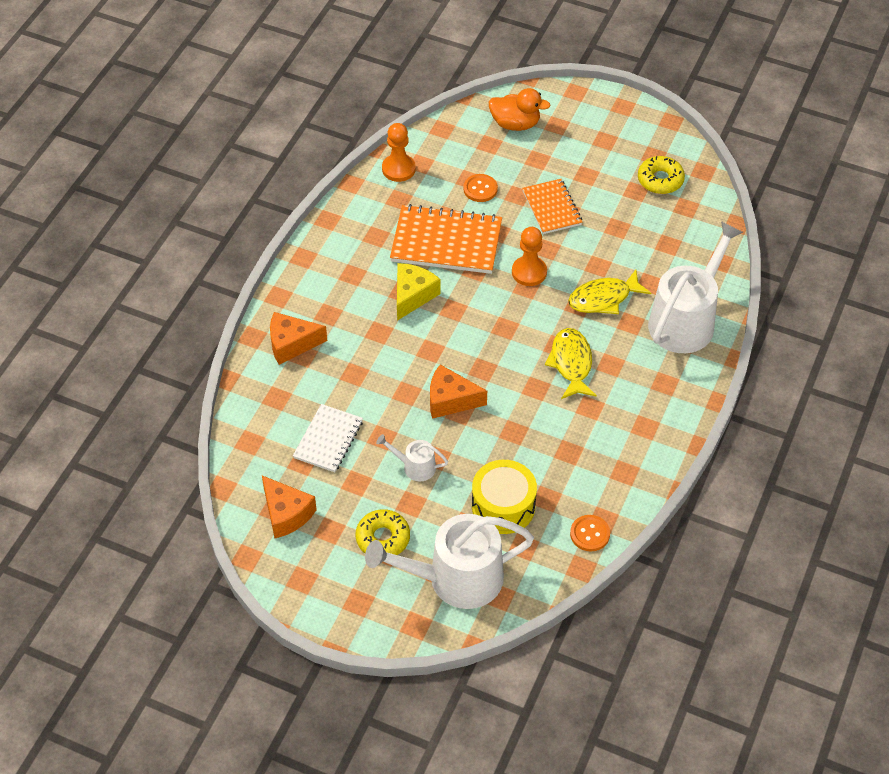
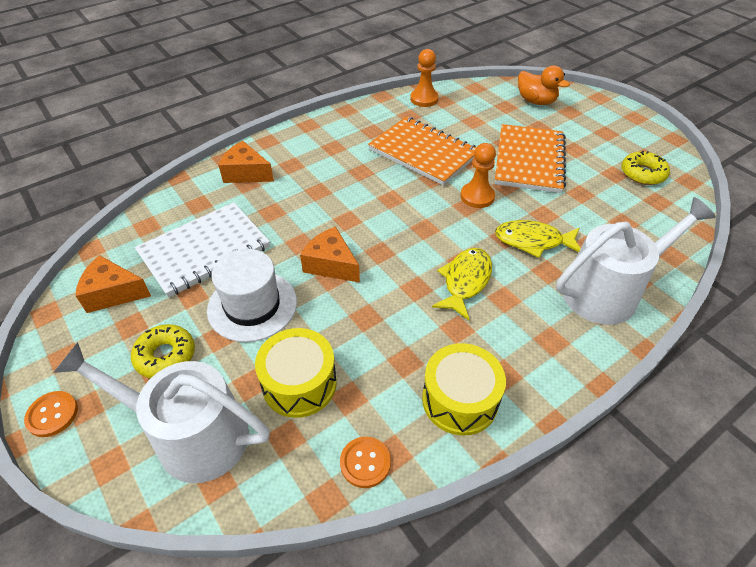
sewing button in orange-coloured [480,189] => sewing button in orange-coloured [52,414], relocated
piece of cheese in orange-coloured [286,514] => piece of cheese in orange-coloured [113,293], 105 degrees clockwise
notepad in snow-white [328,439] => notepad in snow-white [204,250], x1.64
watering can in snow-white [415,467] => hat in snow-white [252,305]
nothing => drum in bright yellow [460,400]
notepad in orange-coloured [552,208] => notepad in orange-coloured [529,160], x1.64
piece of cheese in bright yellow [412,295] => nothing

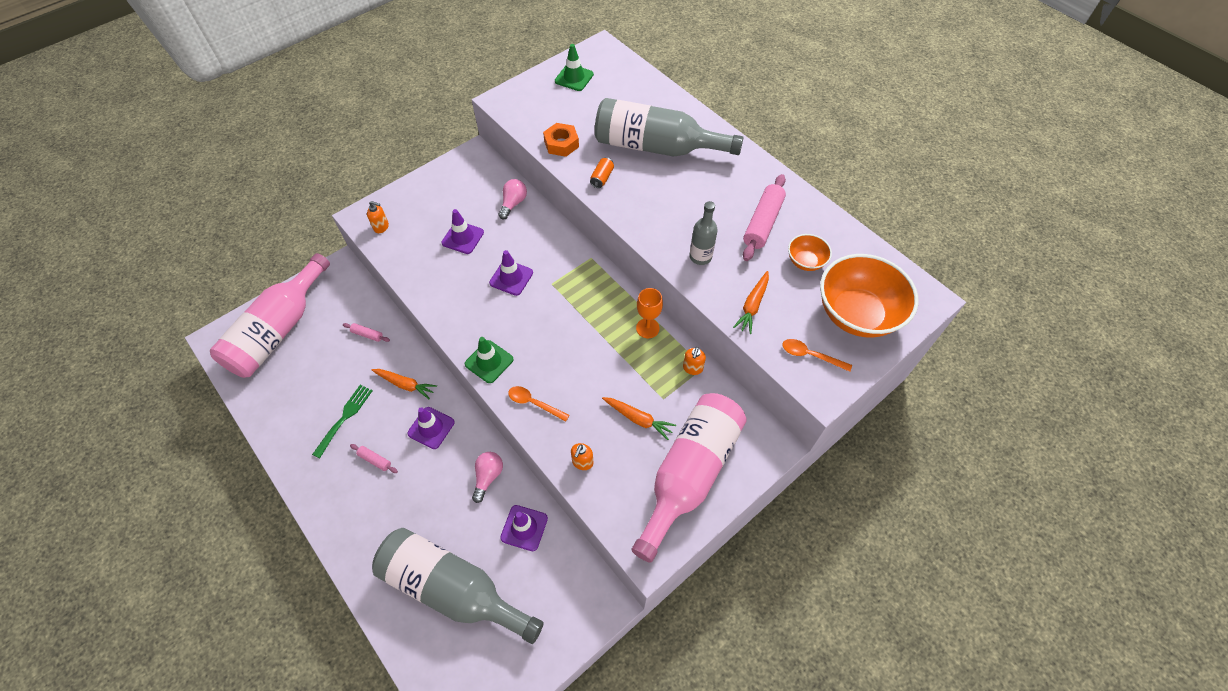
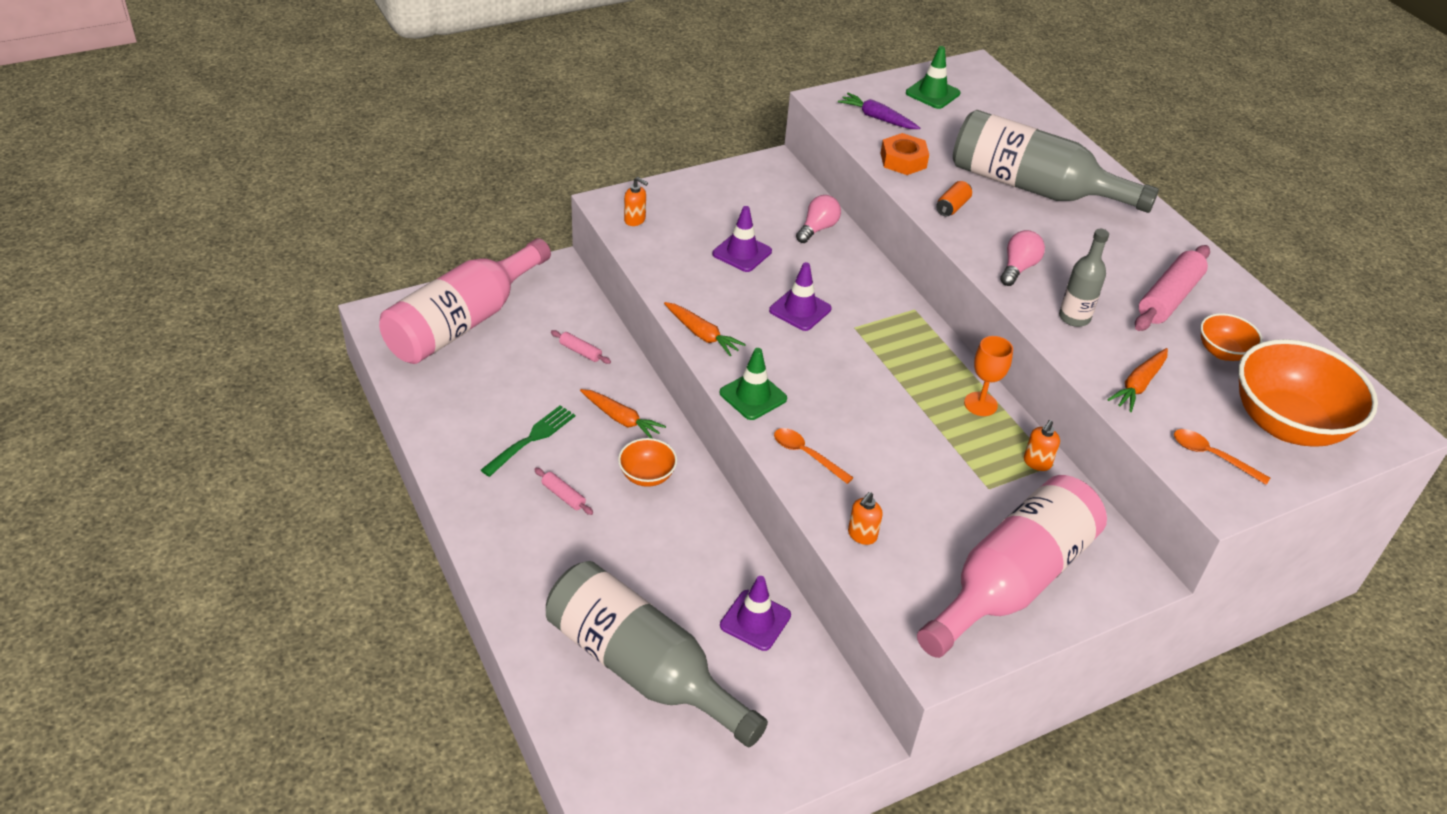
traffic cone in purple [431,428] => serving bowl in orange-coloured [647,476]
carrot in orange-coloured [638,419] => carrot in orange-coloured [702,334], relocated
nothing => carrot in purple [877,118]
light bulb in pink [488,477] => light bulb in pink [1018,268], relocated

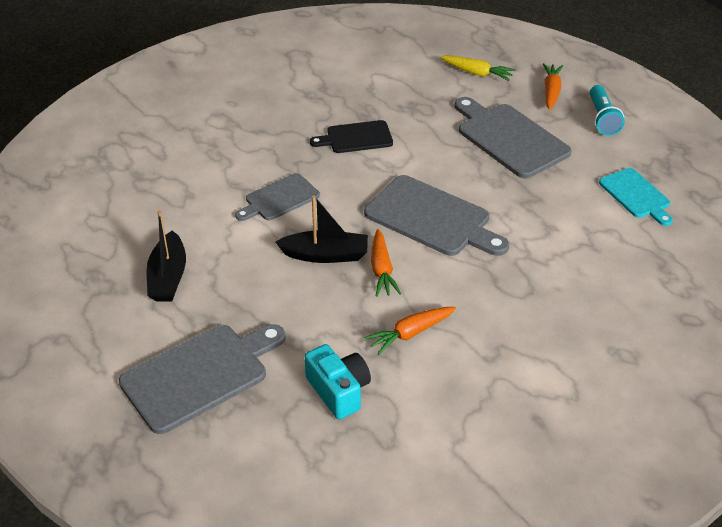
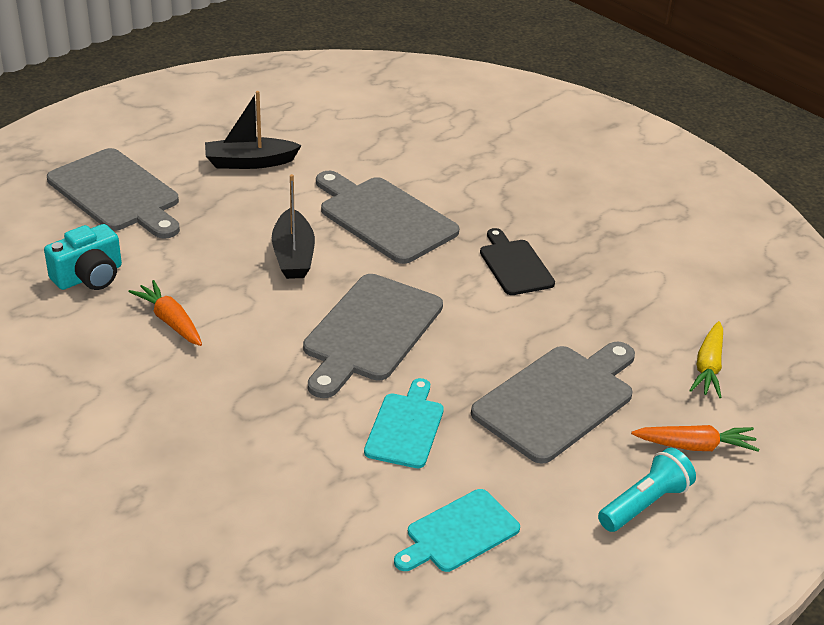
bread board in grey [279,199] => bread board in grey [384,217], x1.66
nothing => bread board in aqua [405,427]
pocket torch in aqua [602,119] => pocket torch in aqua [644,503], 150 degrees clockwise
carrot in orange-coloured [382,270] => nothing

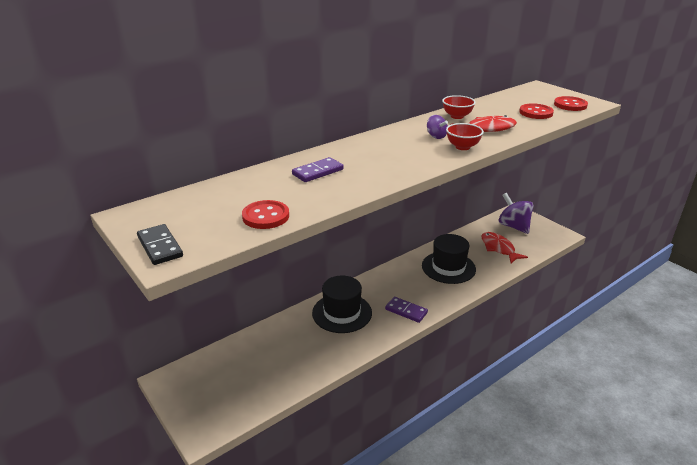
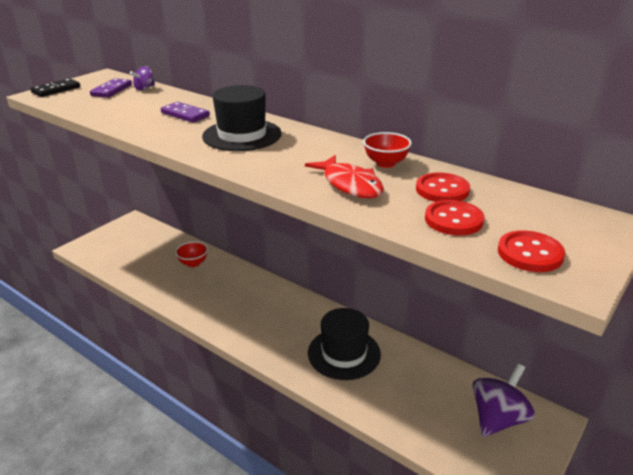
domino piece in purple [406,311] => domino piece in purple [111,90], relocated
whirligig in purple [436,136] => whirligig in purple [144,88], relocated
serving bowl in crimson [462,147] => serving bowl in crimson [193,263], relocated
hat in jet-black [342,313] => hat in jet-black [242,135], relocated
sewing button in crimson [266,216] => sewing button in crimson [442,190], relocated
toy fish in crimson [499,248] => nothing

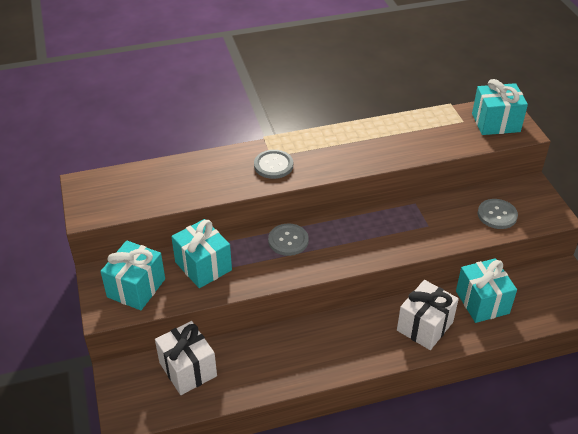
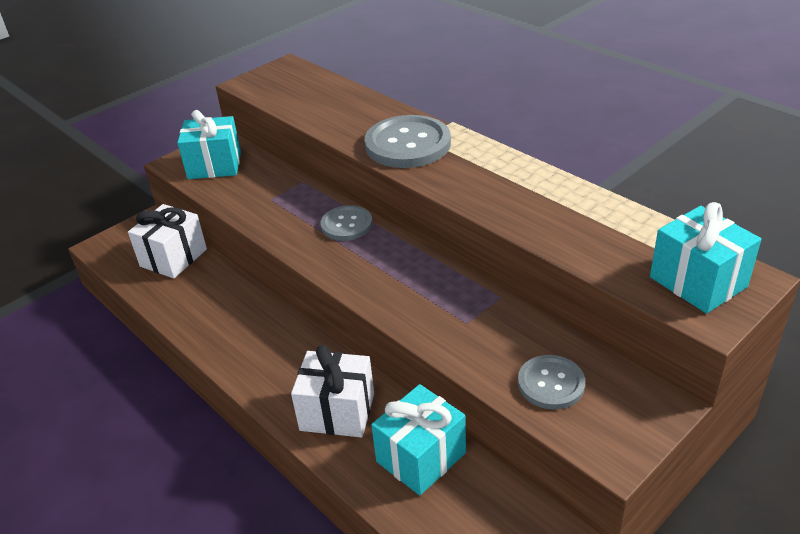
sewing button in grey [273,165] => sewing button in grey [408,144], x1.68
gift in aqua [203,266] => nothing

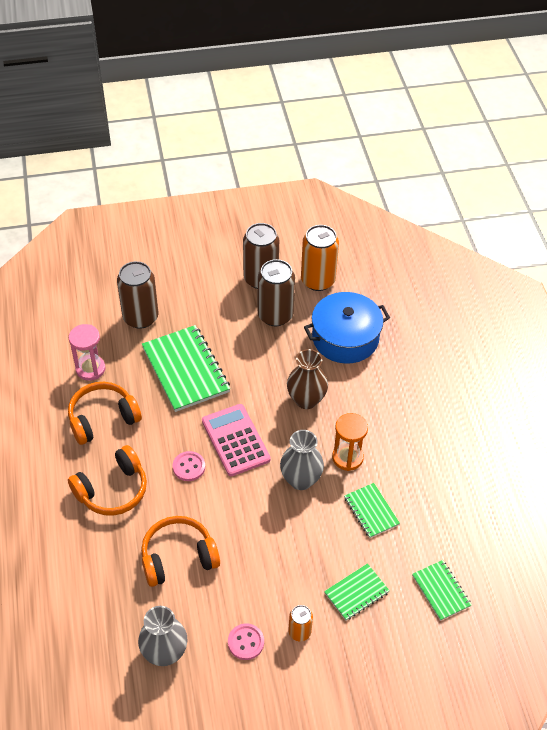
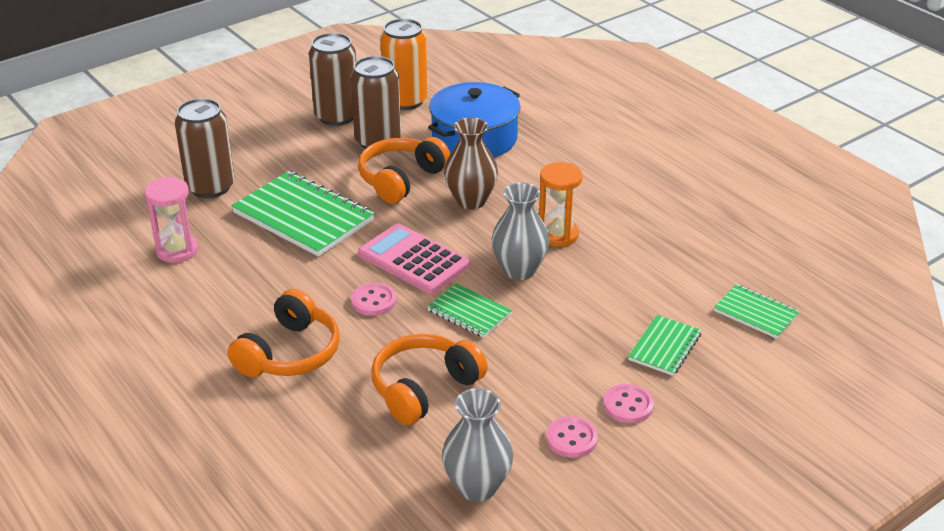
over-ear headphones in orange-coloured [102,418] => over-ear headphones in orange-coloured [401,179], relocated
notepad in emerald [371,511] => notepad in emerald [469,312], relocated
soda can in orange-coloured [299,632] => sewing button in pink [628,405]

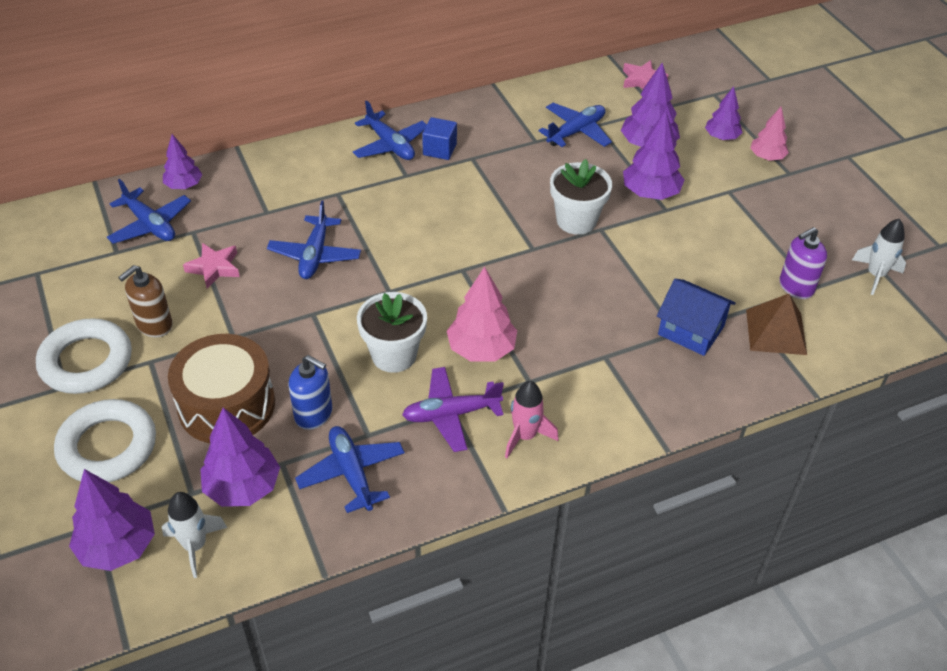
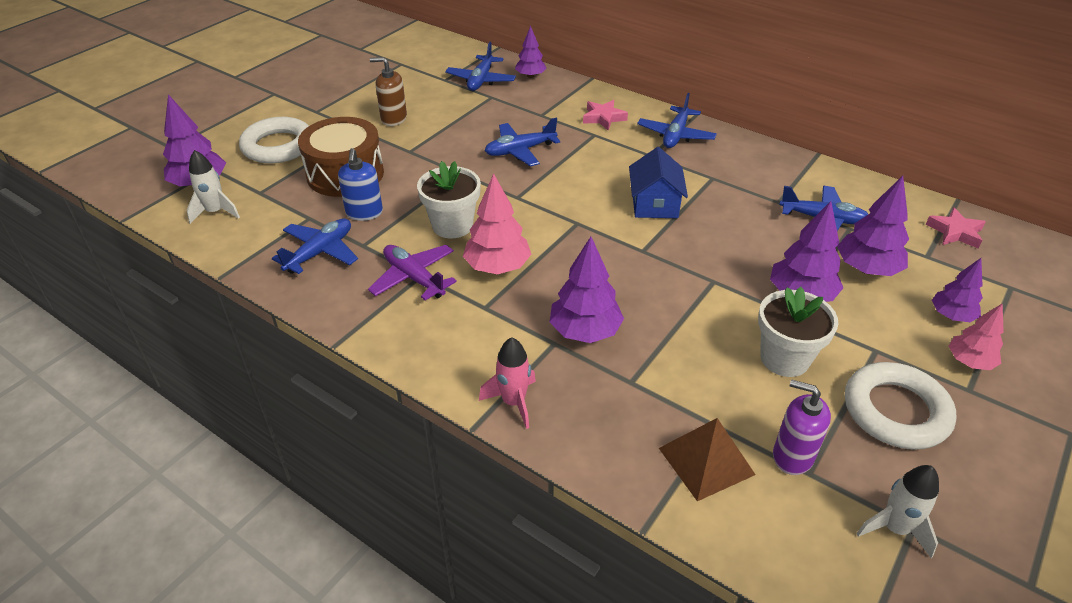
rocket in pink [525,436] => rocket in pink [513,402], relocated
fir tree in purple [243,487] => fir tree in purple [585,331], relocated
five-pointed star in pink [214,268] => five-pointed star in pink [603,118], relocated
cottage in royal blue [691,330] => cottage in royal blue [654,204], relocated
potted plant in snow-white [576,220] => potted plant in snow-white [784,358], relocated
ring in snow-white [86,361] => ring in snow-white [895,411], relocated
solid cube in royal blue [439,149] => nothing

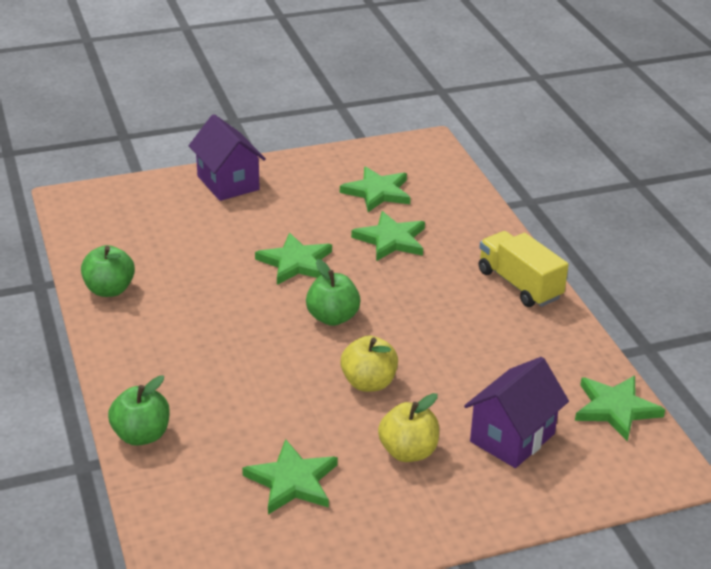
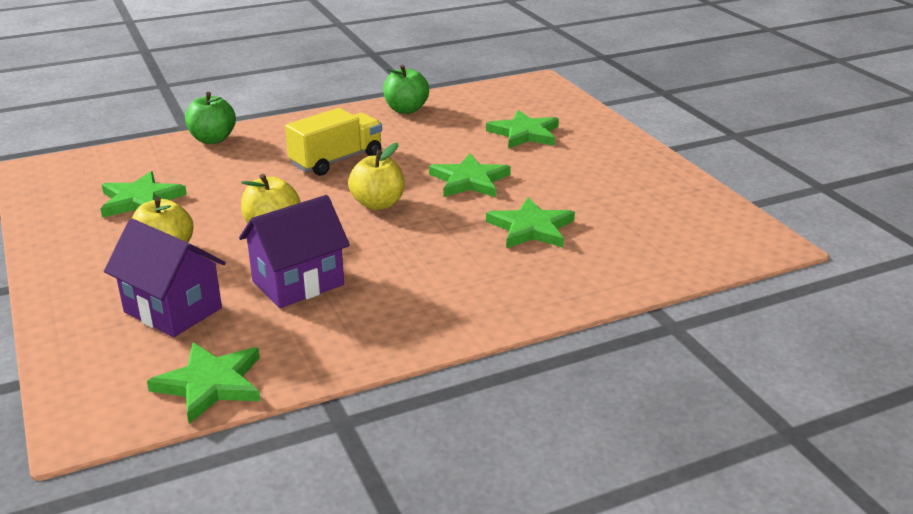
cottage in purple [228,183] => cottage in purple [298,283], relocated
lorry in bright yellow [519,285] => lorry in bright yellow [336,160], relocated
apple in emerald [332,317] => apple in bright yellow [378,204]
five-pointed star in emerald [377,192] => five-pointed star in emerald [524,133], relocated

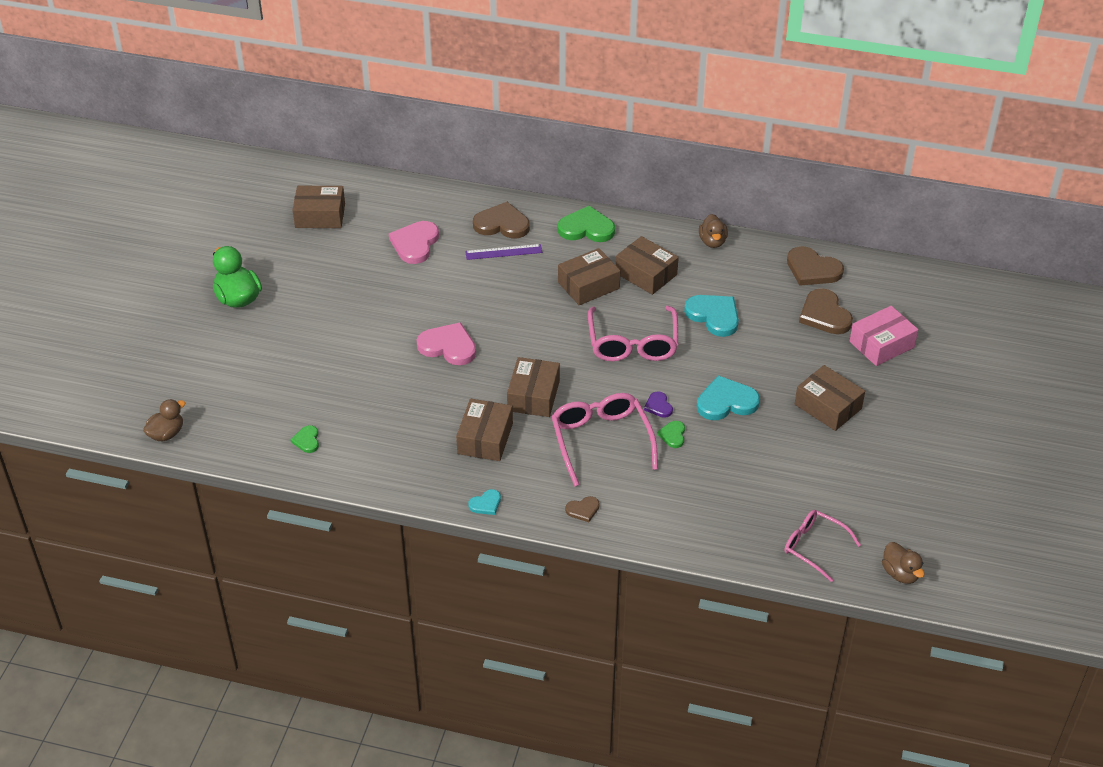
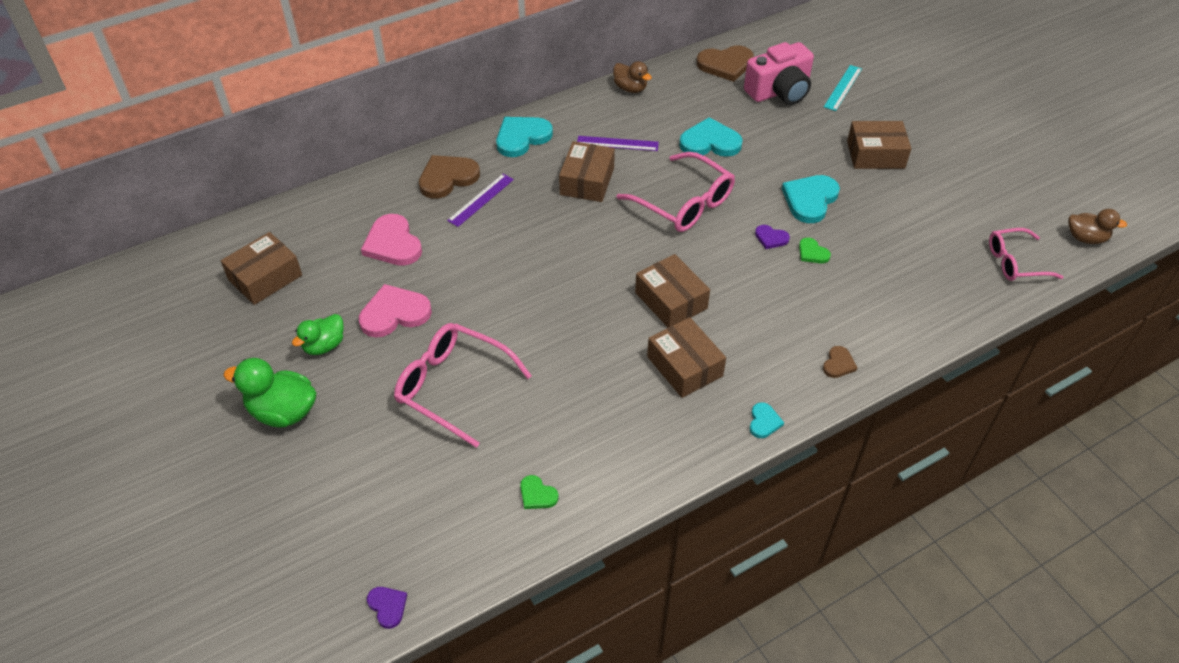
nothing => toy duck in emerald [324,345]
heart shape in pink [448,346] => heart shape in pink [394,313], relocated
toy duck in brown [166,434] => heart shape in purple [387,606]
eyeglasses in pink [601,441] => eyeglasses in pink [453,387], relocated
heart shape in emerald [586,228] => heart shape in aqua [522,137]
package in brown [646,274] => ruler in purple [617,143]
heart shape in brown [824,315] => camera in pink [779,91]
package in pink [881,344] => ruler in aqua [843,87]

